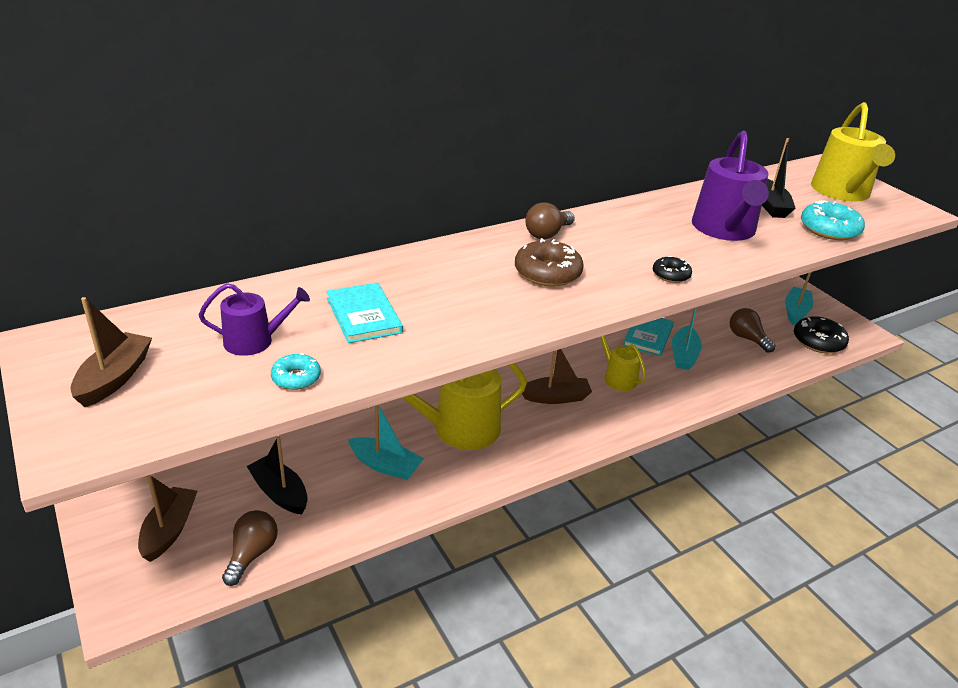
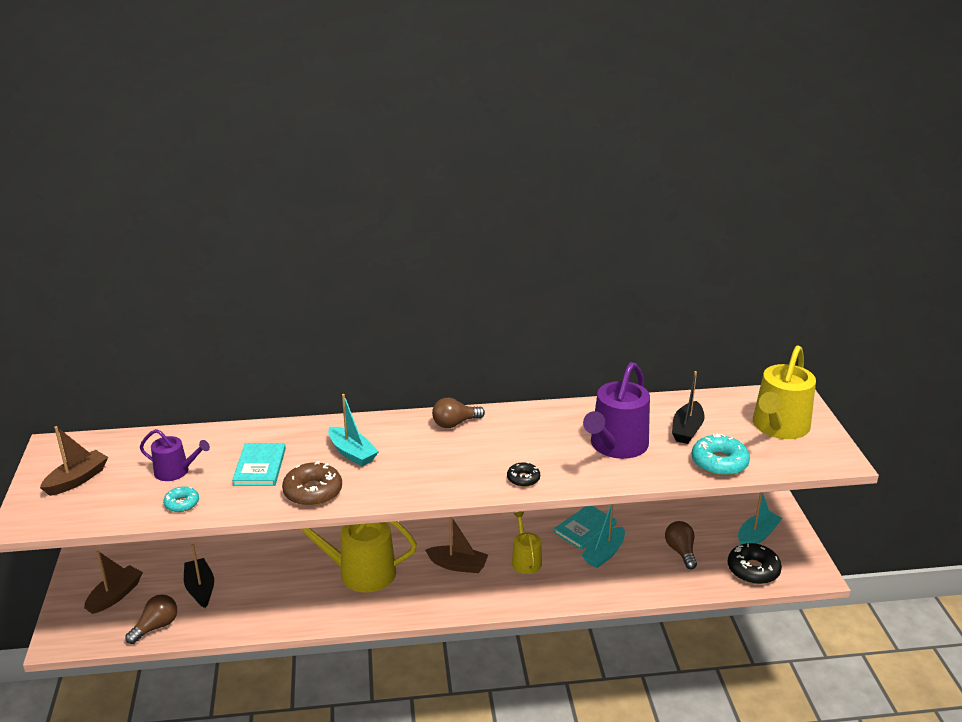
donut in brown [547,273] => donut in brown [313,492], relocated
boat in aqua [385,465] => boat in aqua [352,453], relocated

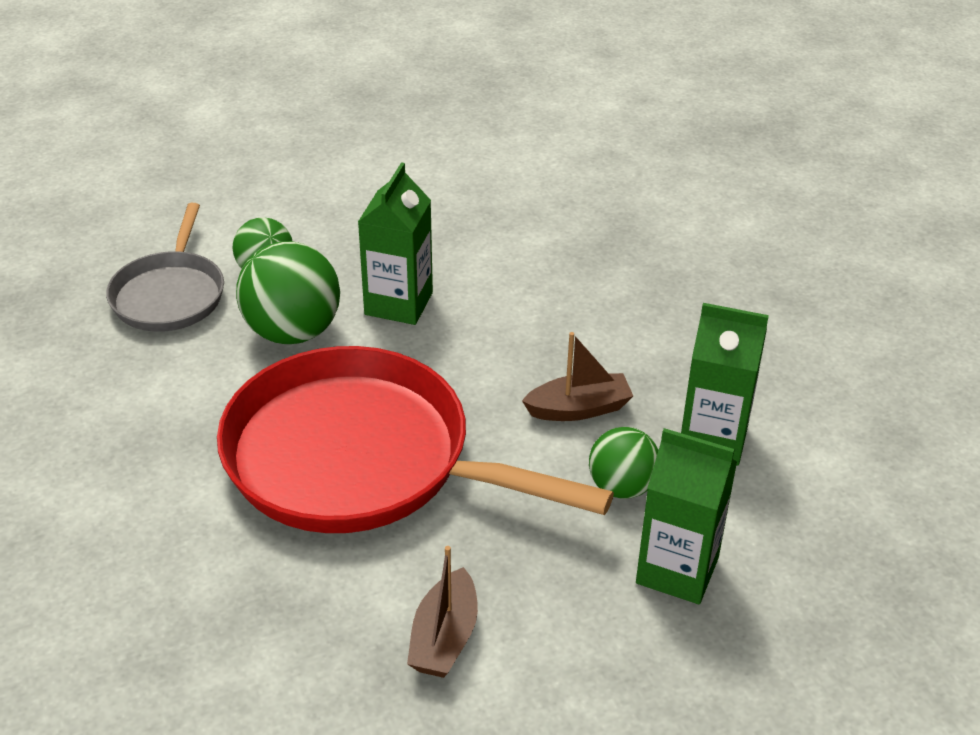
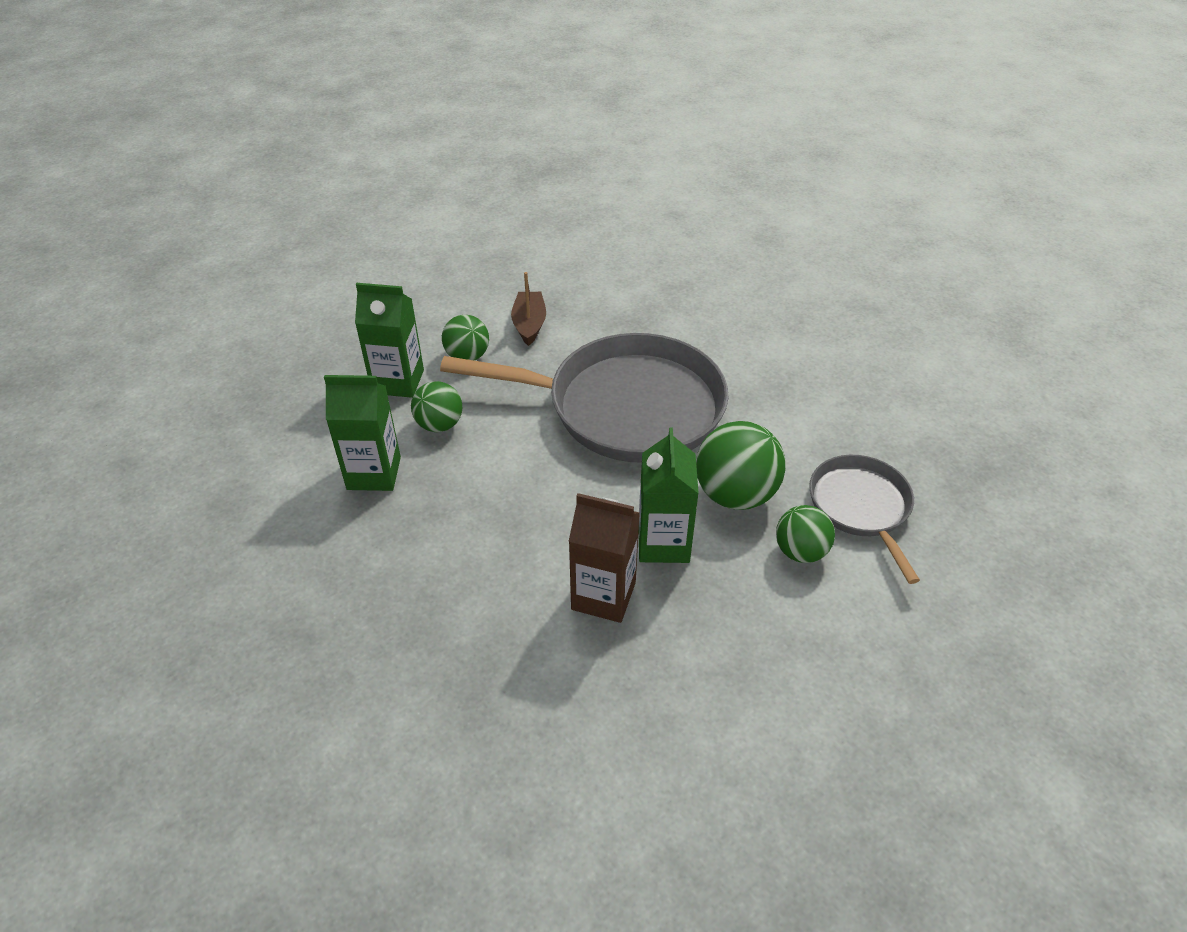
skillet in crimson [359,459] => skillet in grey [626,407]
nothing => play ball in emerald [467,356]
nothing => milk carton in brown [603,596]
boat in brown [578,409] => nothing

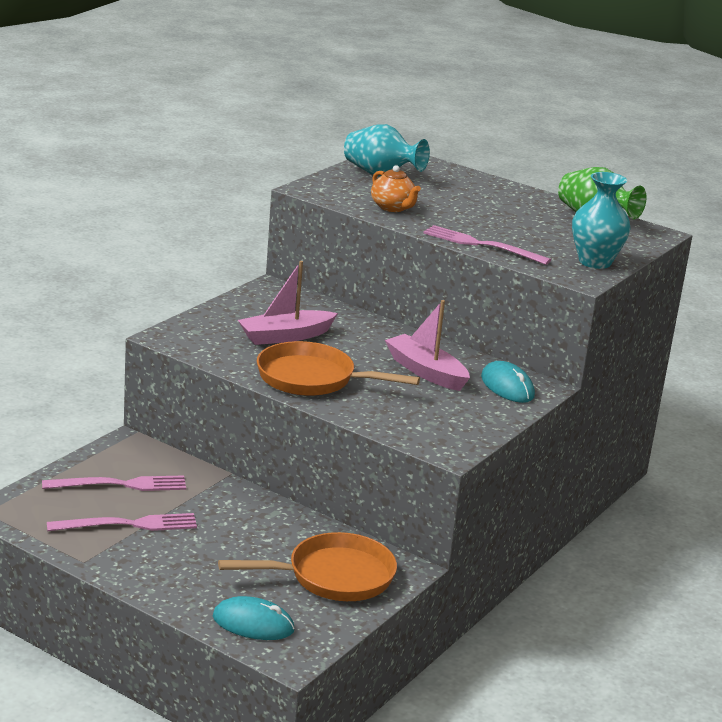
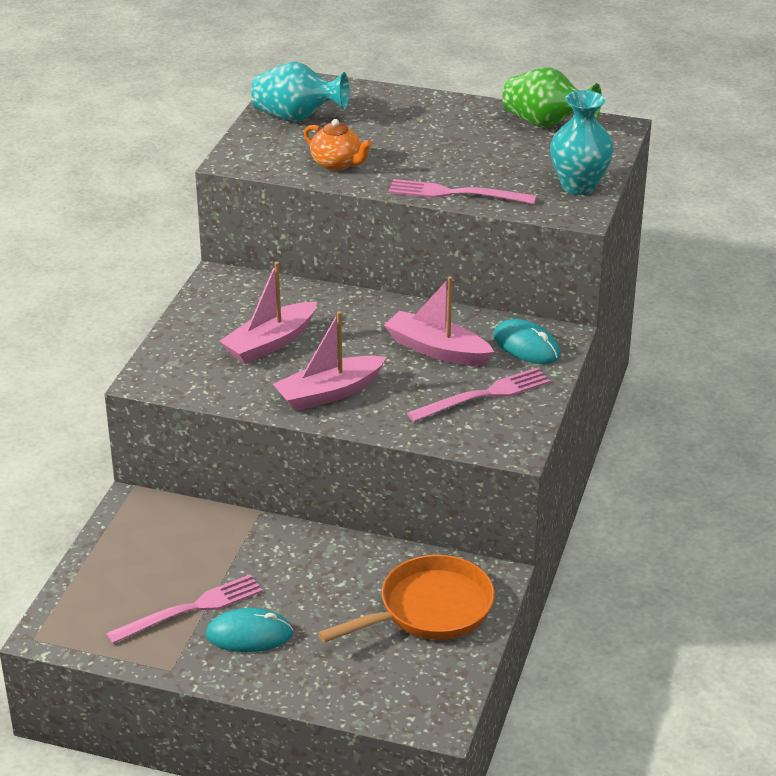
PC mouse in aqua [253,623] => PC mouse in aqua [249,634], relocated
skillet in orange-coloured [312,379] => boat in pink [329,393]
dinner fork in pink [120,485] => dinner fork in pink [484,395], relocated

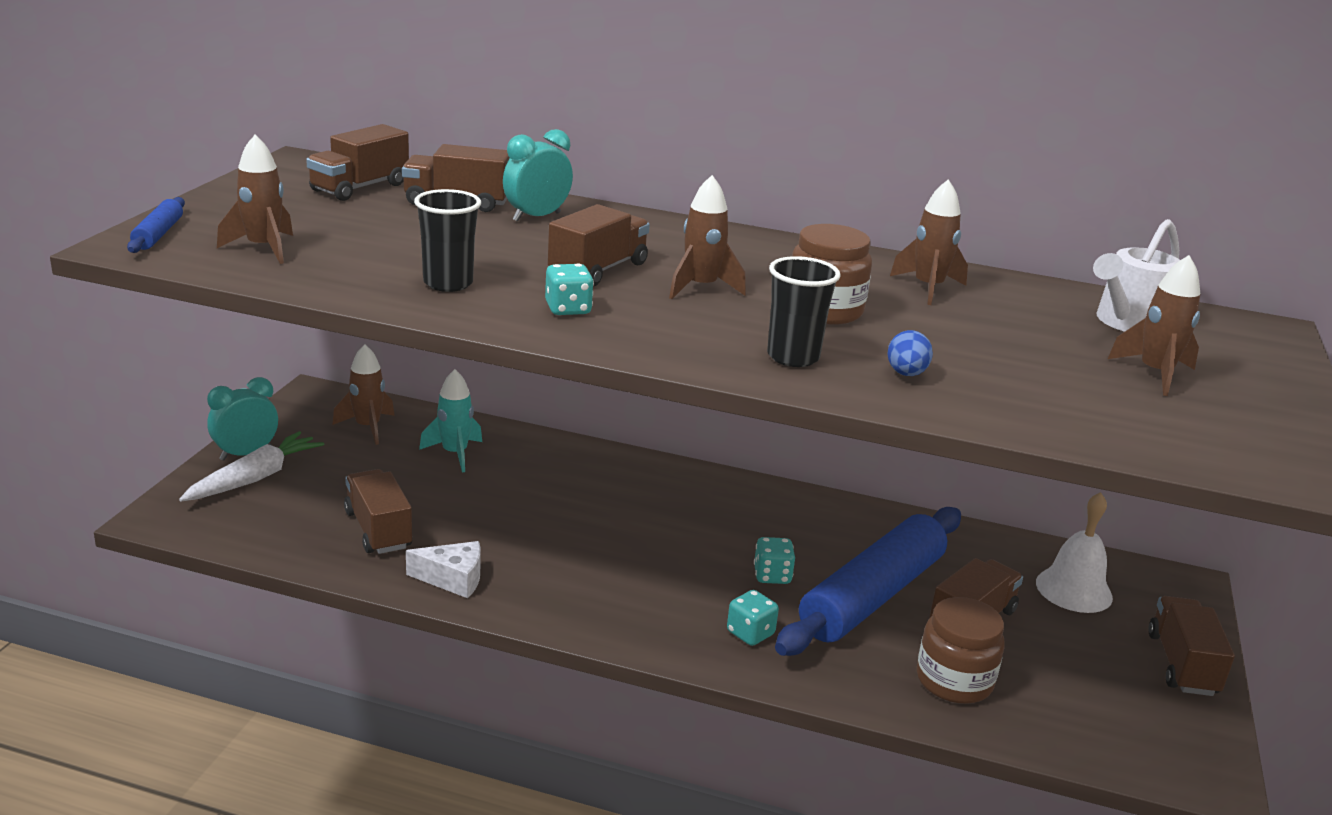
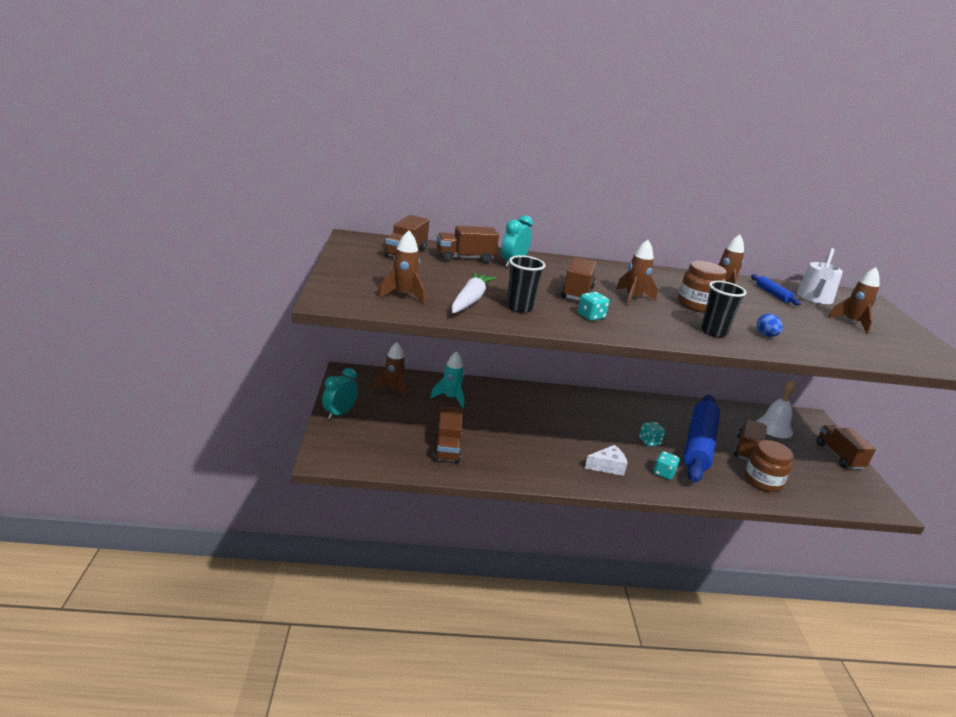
lorry in brown [378,530] => lorry in brown [447,447], 135 degrees counterclockwise
carrot in snow-white [255,478] => carrot in snow-white [470,300], relocated
piece of cheese in snow-white [453,579] => piece of cheese in snow-white [607,467], relocated
rolling pin in royal blue [158,234] => rolling pin in royal blue [773,294], relocated

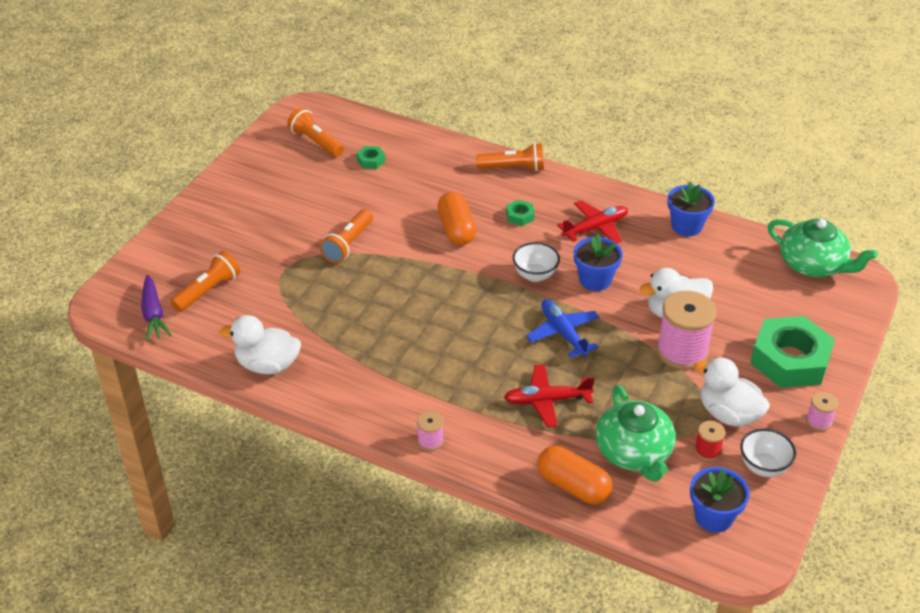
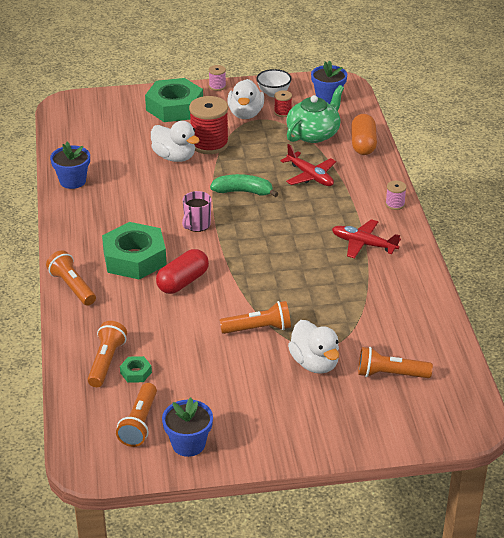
nothing => pocket torch in orange-coloured [106,362]
nut in emerald [520,216] => nut in emerald [134,258], x2.39
pill shape in orange-coloured [456,229] => pill shape in crimson [183,282]
potted plant in royal blue [595,280] => potted plant in royal blue [188,444], relocated
serving bowl in snow-white [535,275] => tea mug in pink [197,225]
bobbin in pink [682,351] => bobbin in crimson [209,144]
plane in royal blue [563,333] => banana fruit in emerald [243,192]
toy duck in snow-white [267,365] => toy duck in snow-white [314,363], relocated
plane in crimson [595,228] => plane in crimson [363,244], relocated
carrot in purple [153,314] => nothing
china teapot in emerald [813,265] => nothing

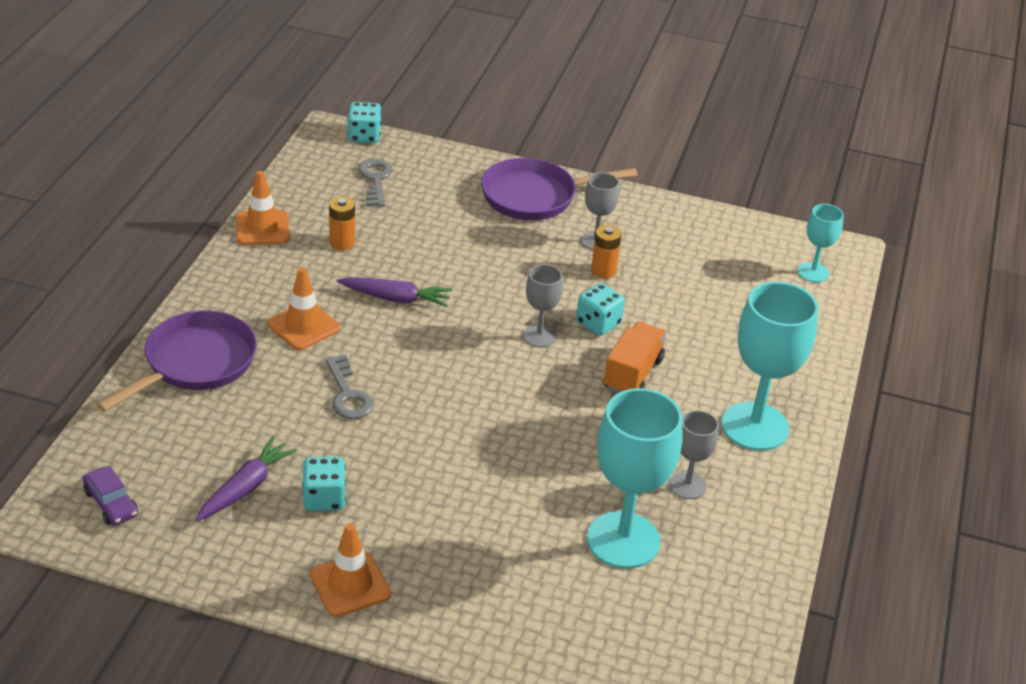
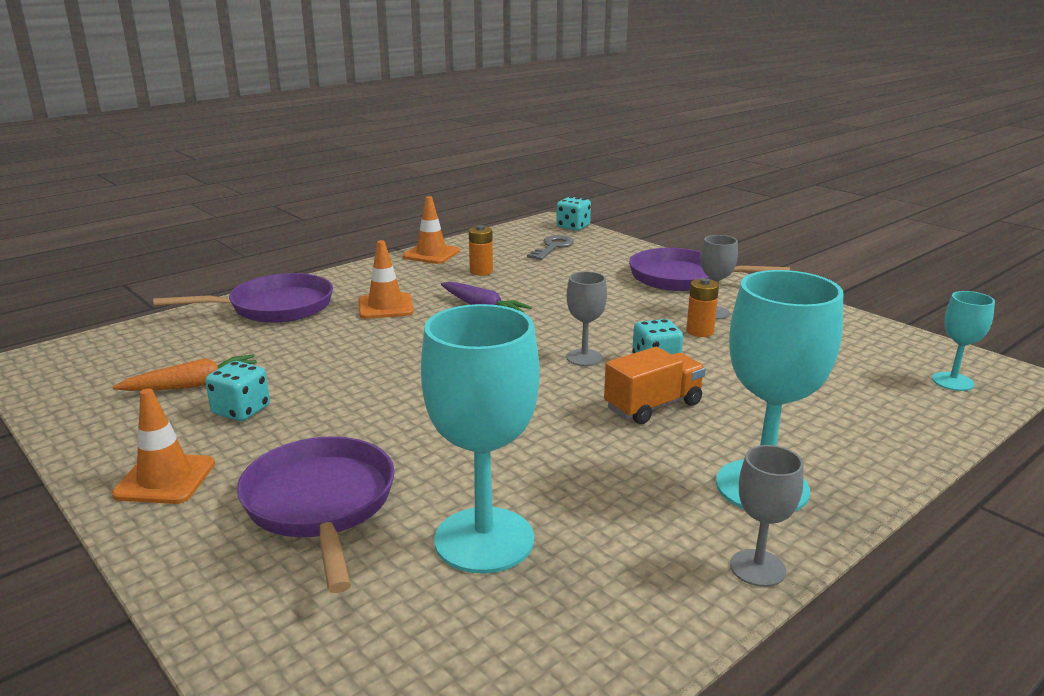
carrot in purple [246,487] => carrot in orange-coloured [193,385]
nothing => skillet in purple [320,504]
chalice in grey [687,485] => chalice in grey [757,568], relocated
toy car in purple [111,503] => nothing
latchkey in grey [348,394] => nothing

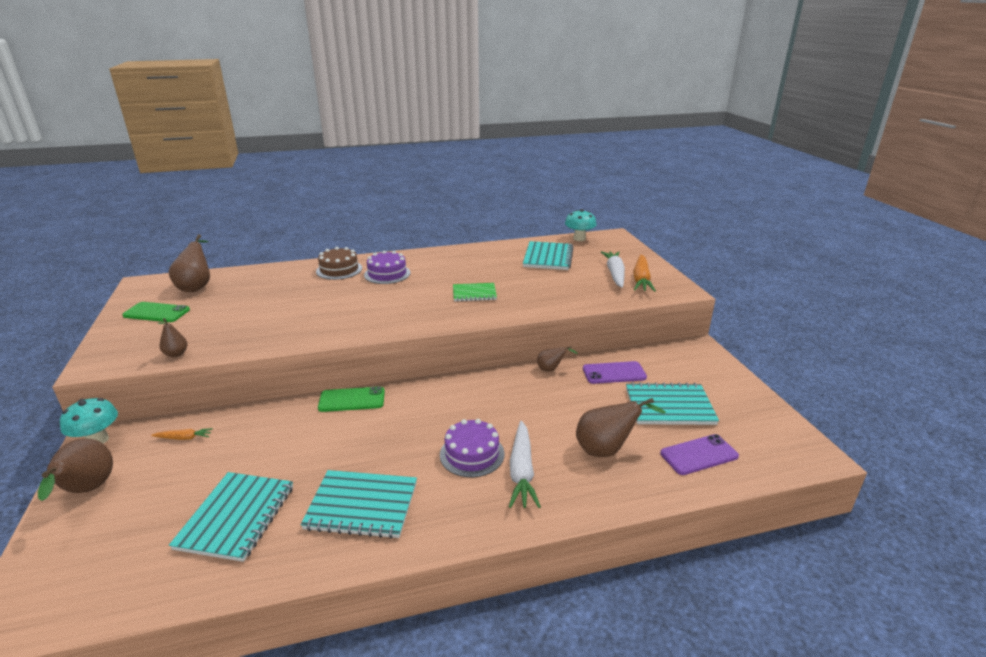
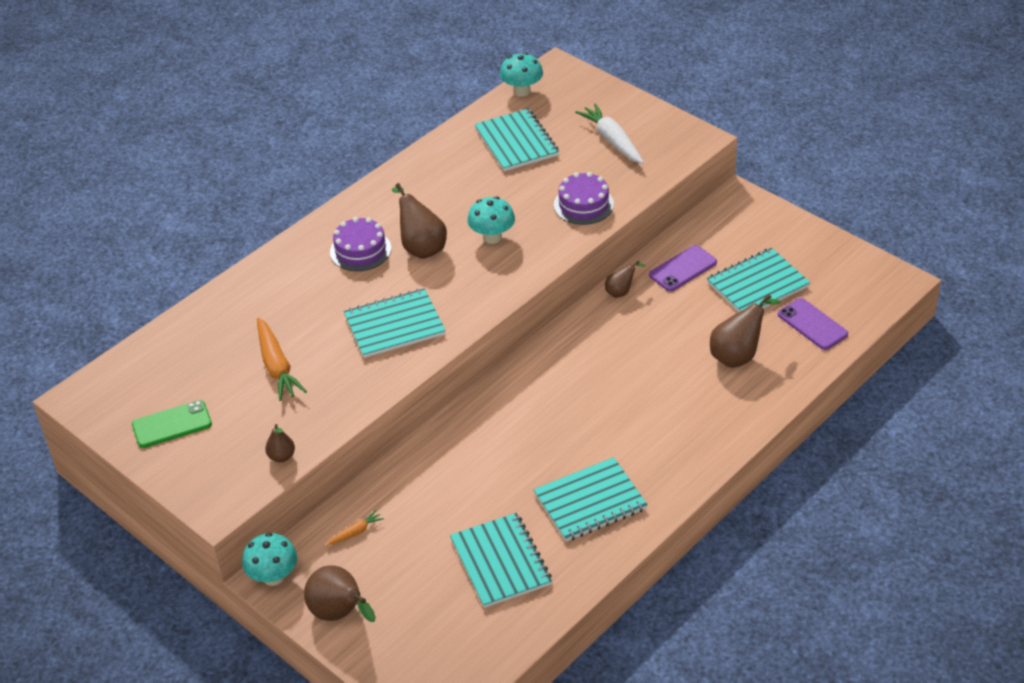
carrot in orange-coloured [641,279] => carrot in orange-coloured [277,366], relocated
nothing => notepad in aqua [394,325]
pear fruit in brown [197,287] => pear fruit in brown [421,247], relocated
notepad in emerald [474,293] => mushroom in aqua [492,237]
layer cake in purple [472,454] => layer cake in purple [583,204], relocated
phone in purple [699,455] => phone in purple [812,324], 75 degrees counterclockwise
layer cake in brown [339,270] => nothing
phone in emerald [352,400] => nothing
carrot in snow-white [522,471] => nothing

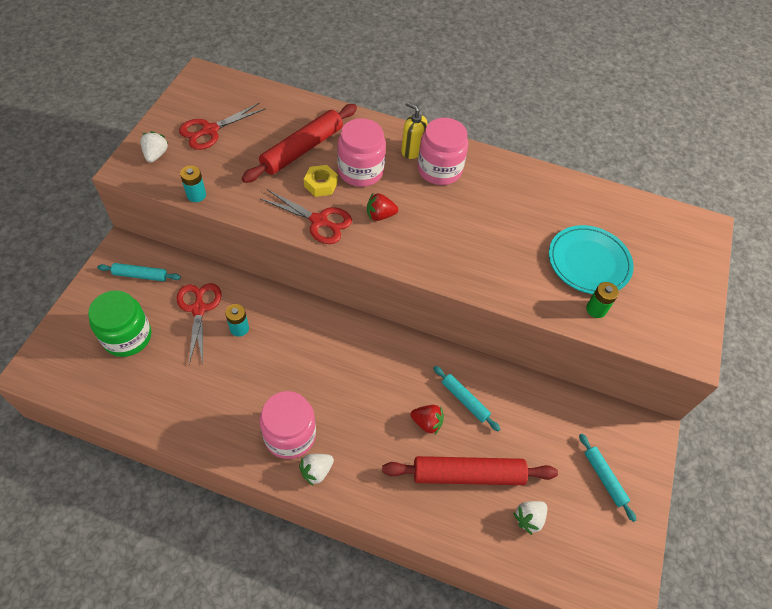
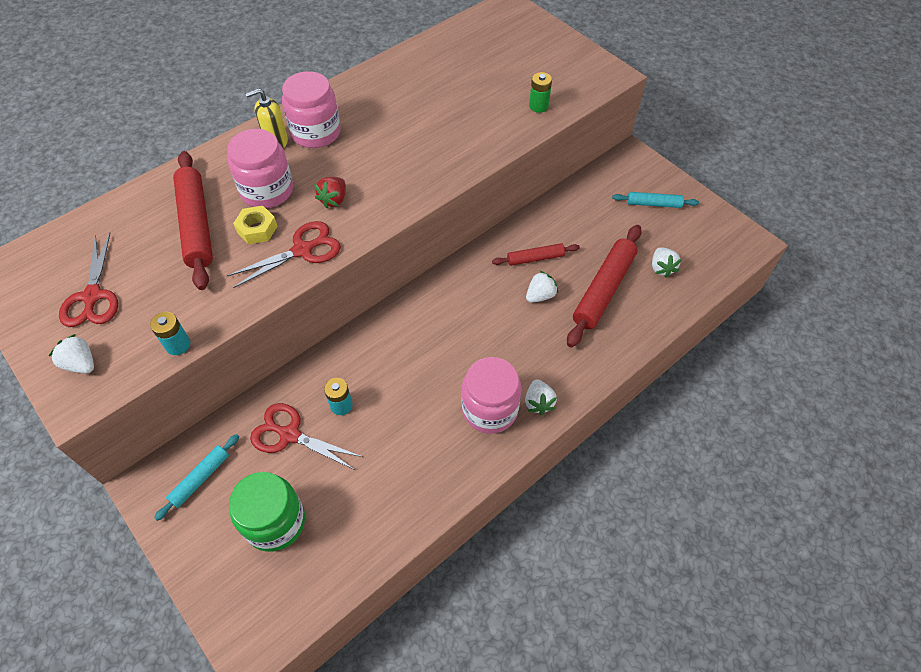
rolling pin in aqua [464,400] => rolling pin in crimson [535,258]
berry in crimson [427,422] => berry in snow-white [540,295]
flat dish in aqua [589,262] => nothing

